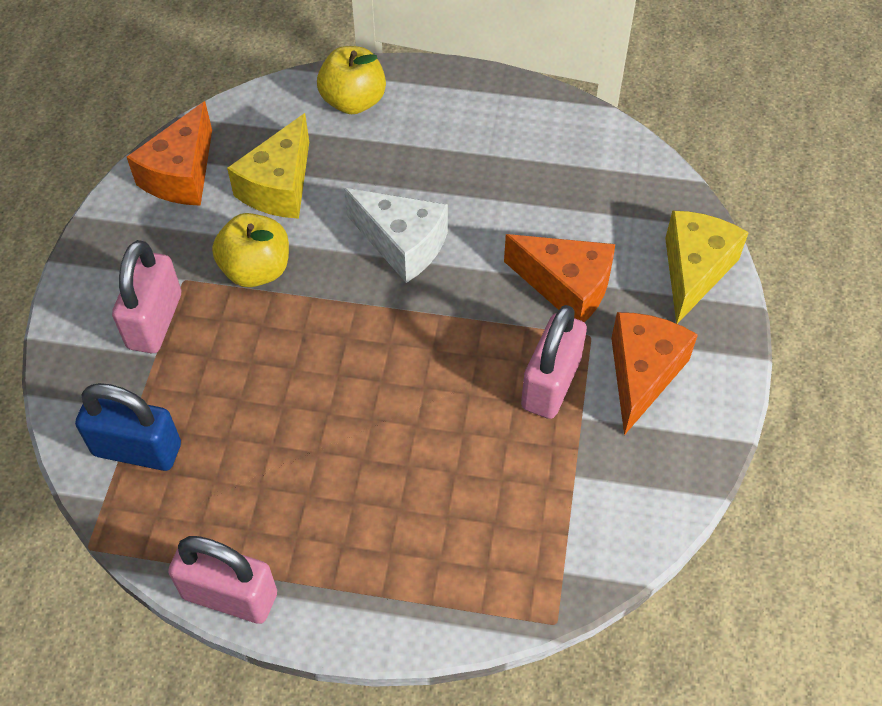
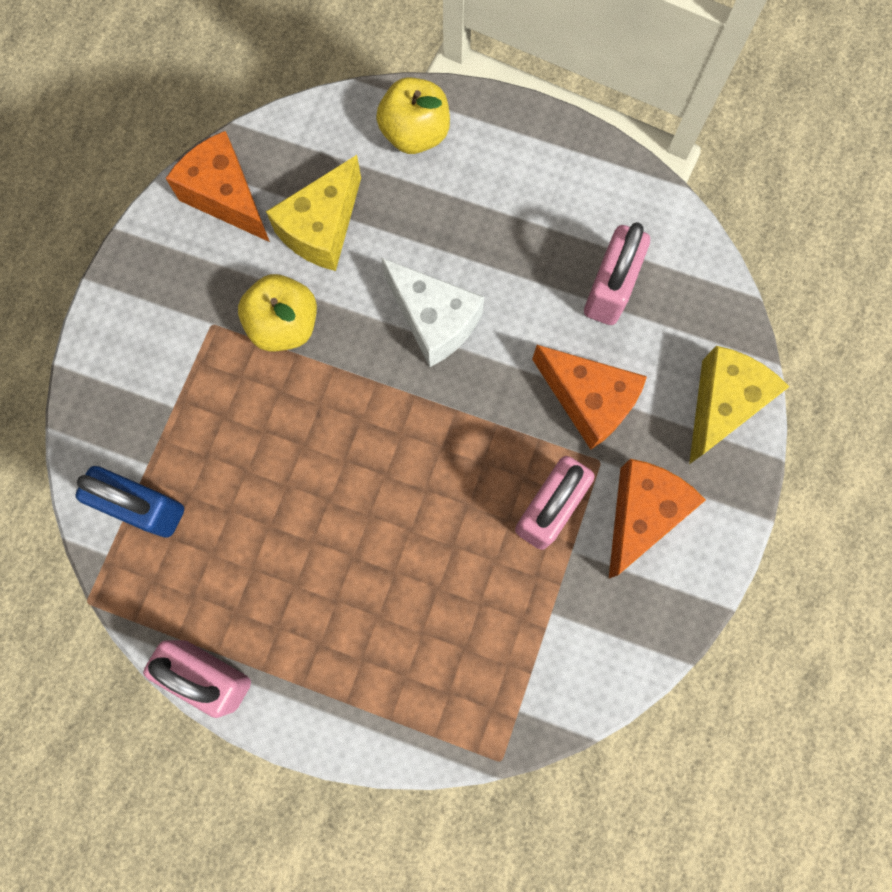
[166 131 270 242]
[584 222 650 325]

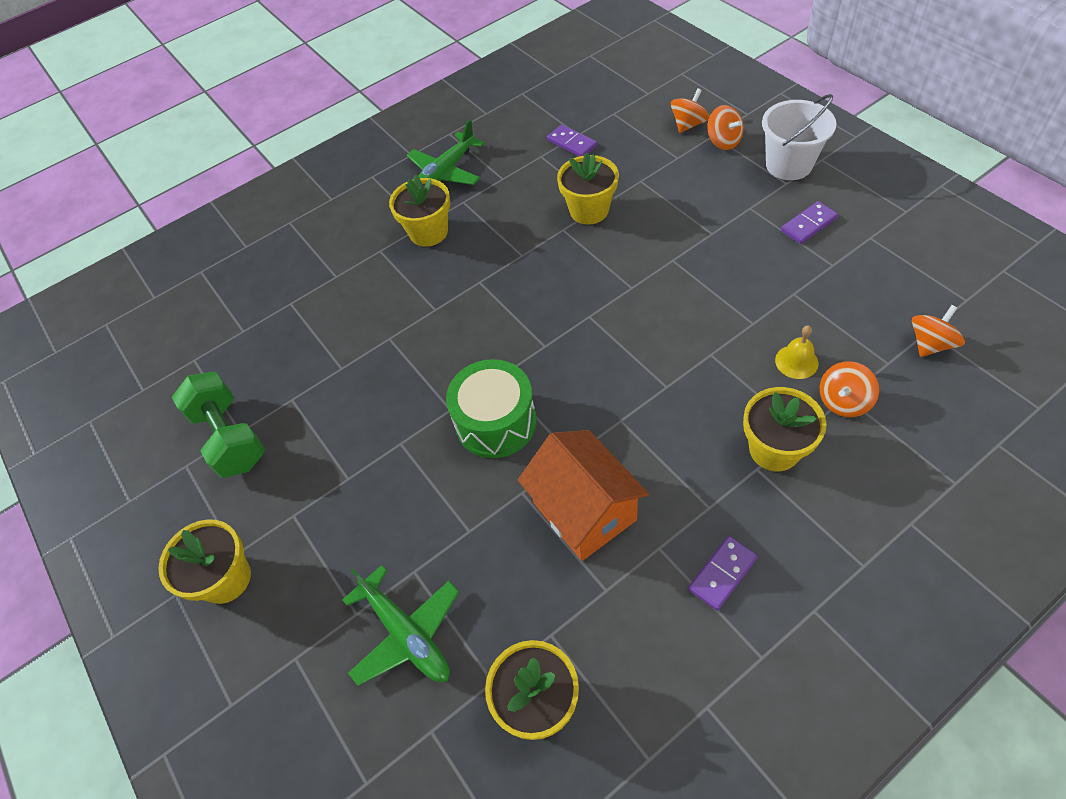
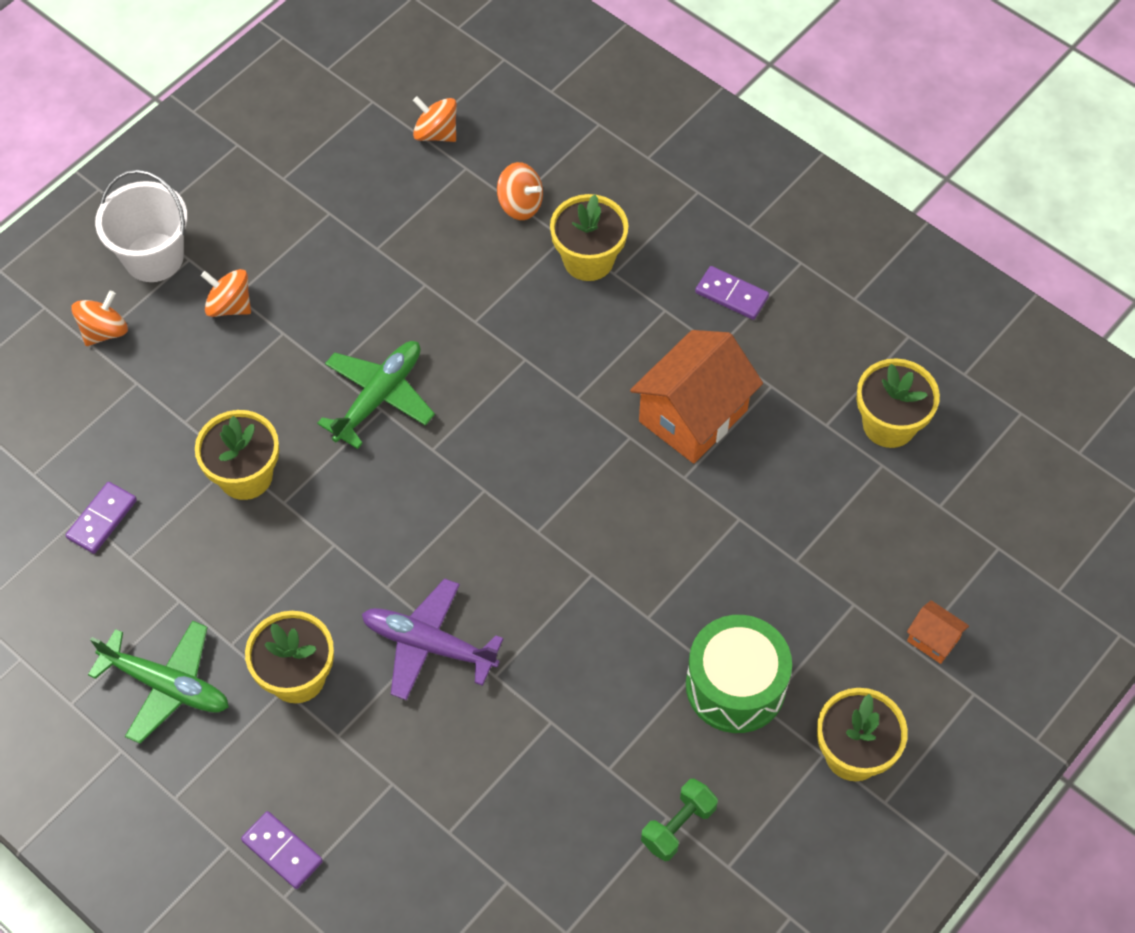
[201 269 251 317]
[241 811 323 889]
[775 325 819 379] (first image)
[686 615 792 733]
[641 779 718 861]
[317 341 435 449]
[362 578 504 700]
[907 600 969 664]

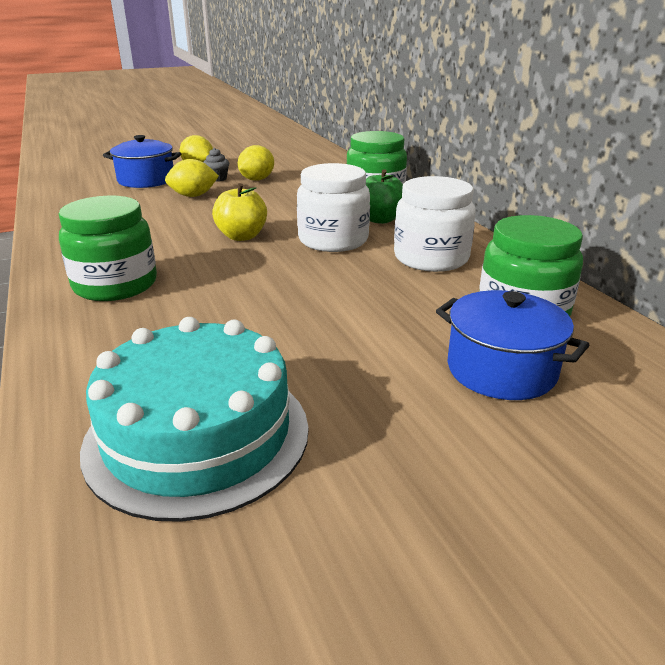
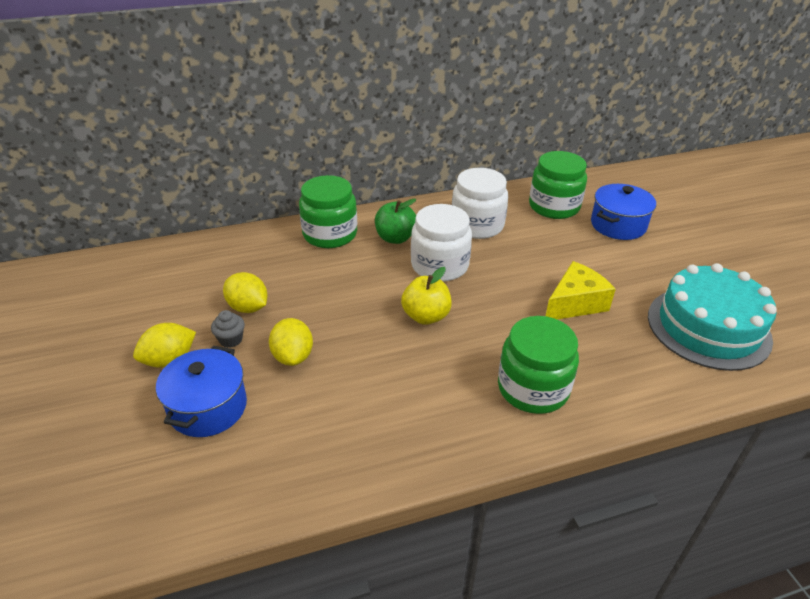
[546 261 616 319]

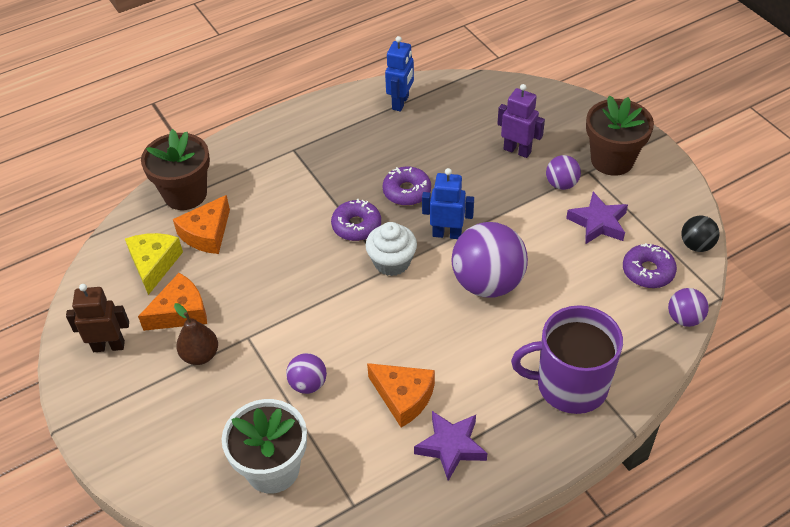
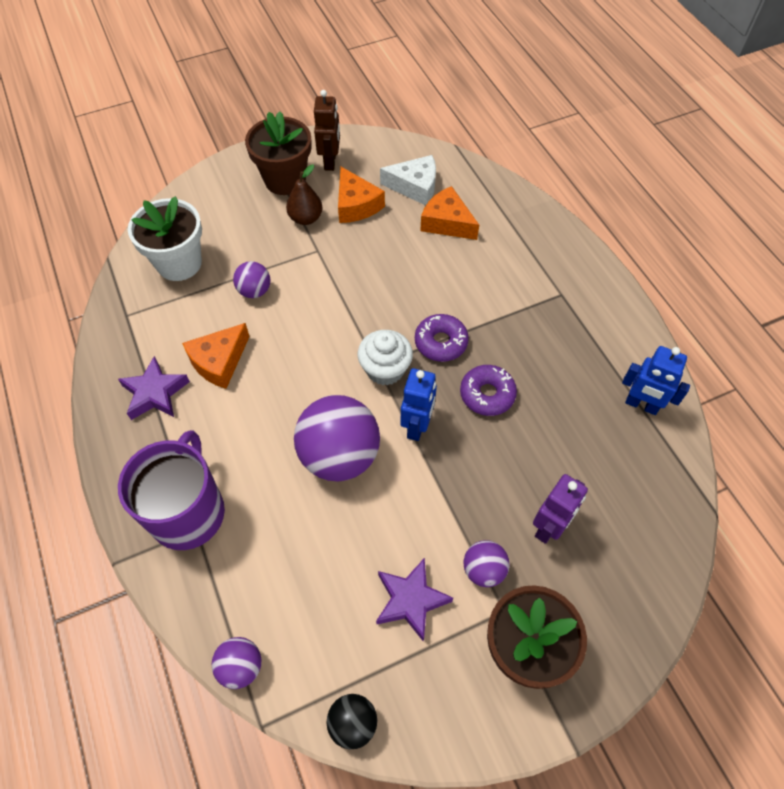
[245 111 312 195]
[380 155 436 205]
[623 243 677 288] (first image)

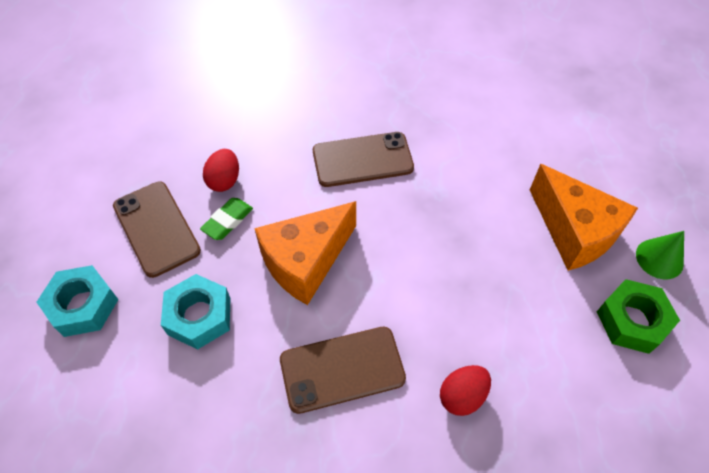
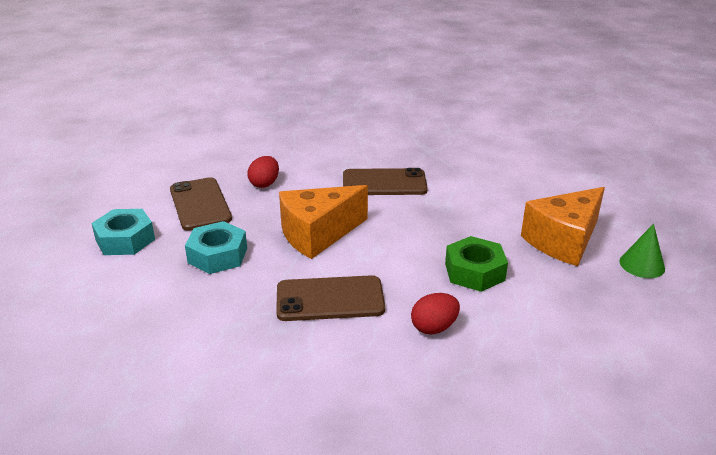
[521 187 605 266]
[200 198 253 240] (first image)
[445 236 508 292]

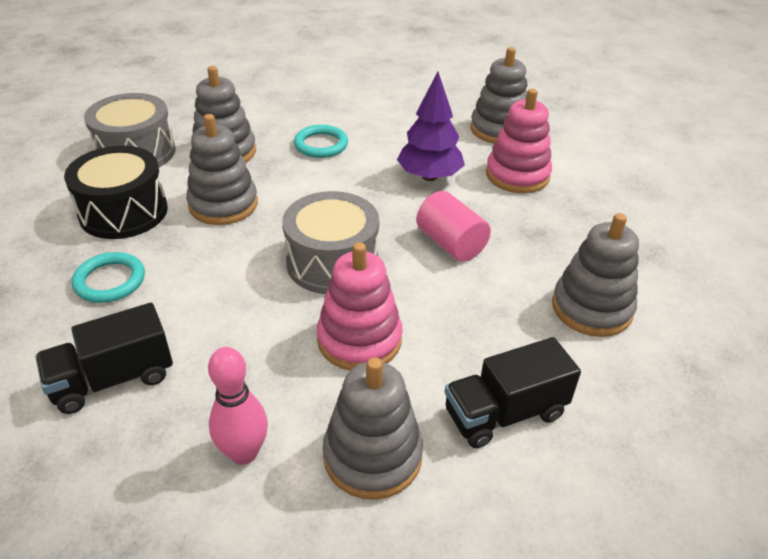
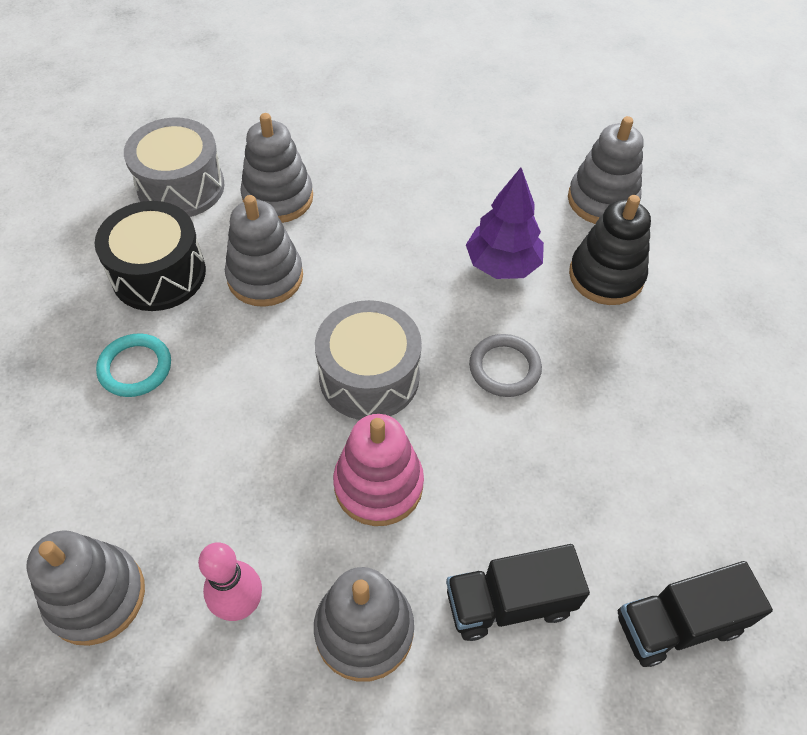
[569 195 651 305]
[294 125 348 158] (first image)
[469 334 542 397]
[26 530 145 646]
[618 561 773 667]

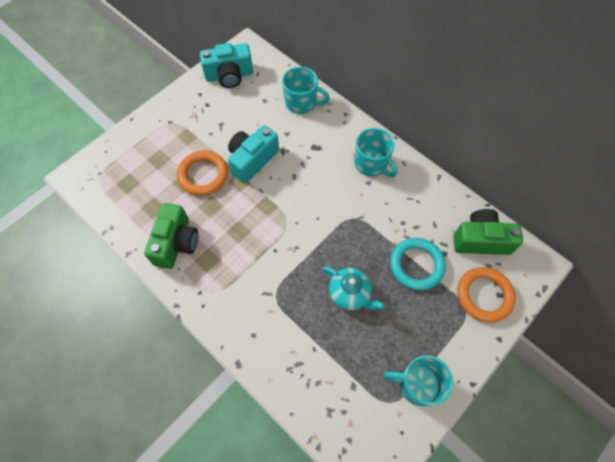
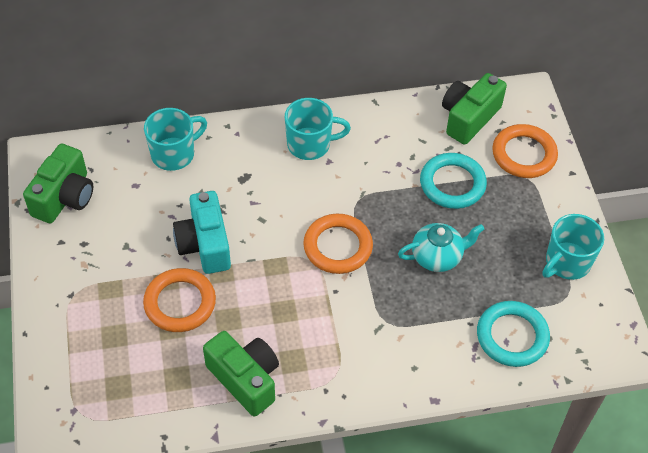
[23 144 93 224]
[303 214 373 274]
[477 301 550 367]

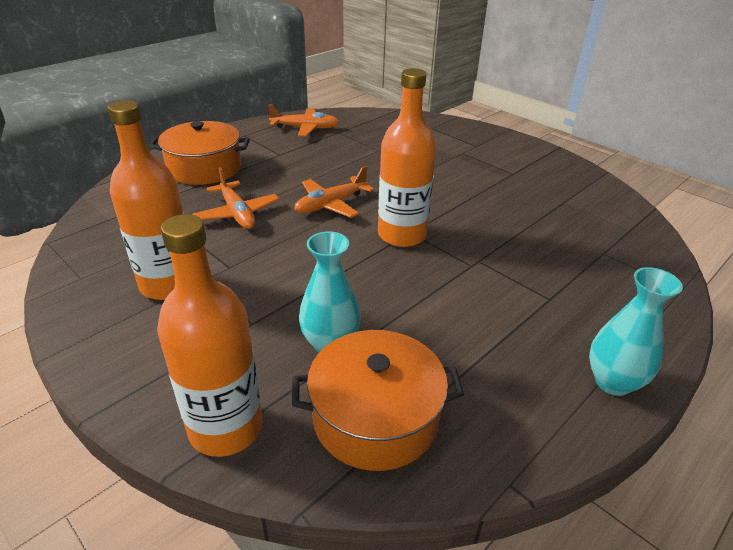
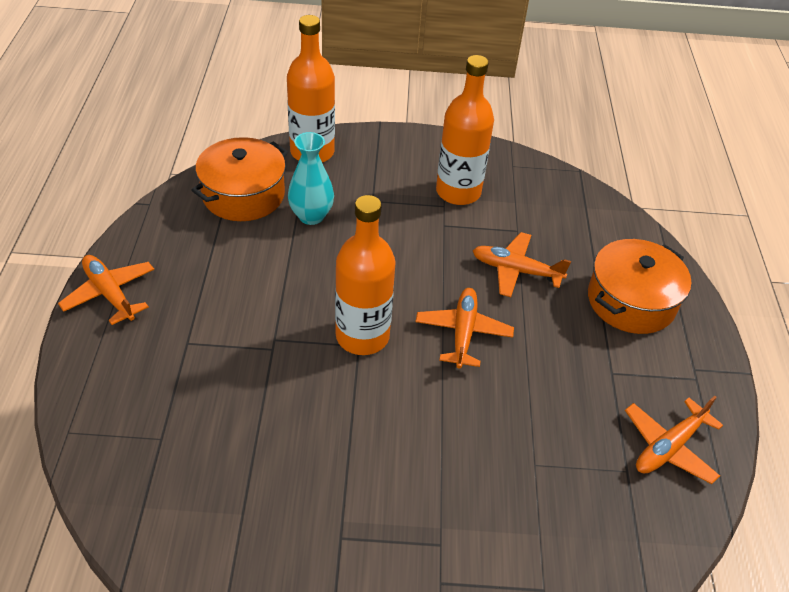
[58 255 154 325]

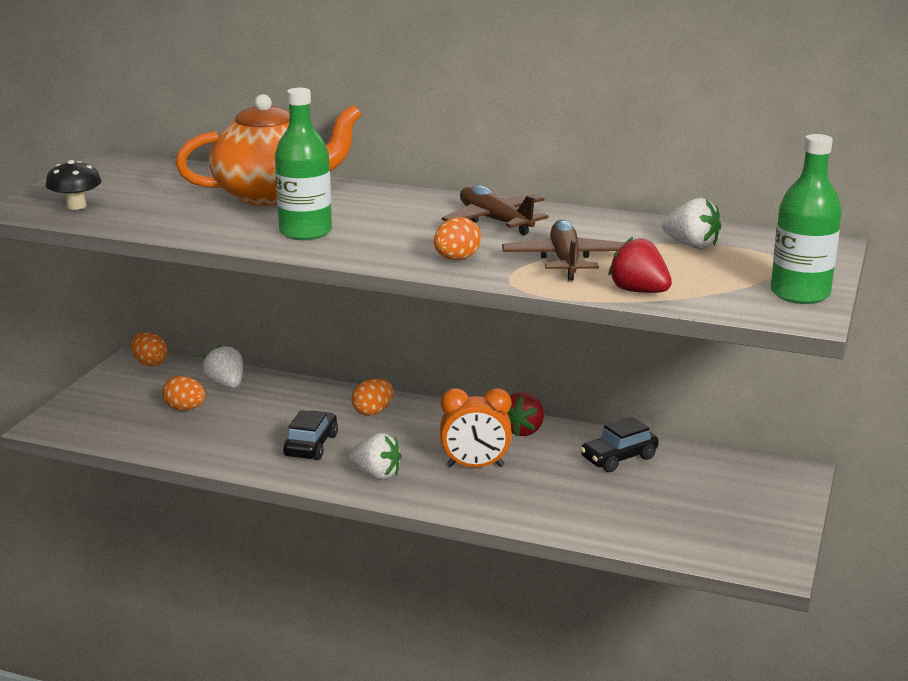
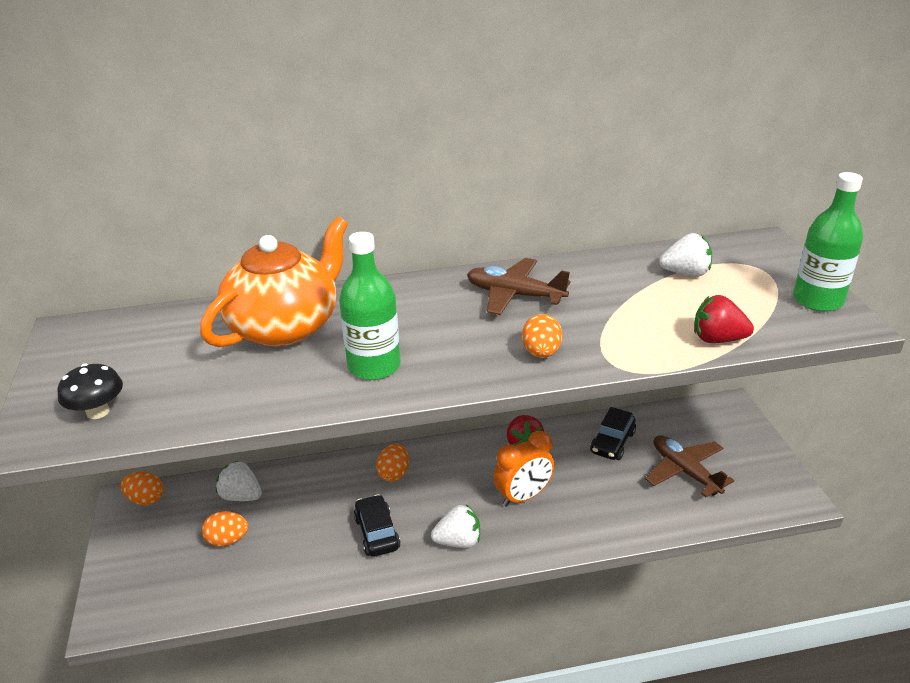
[645 435 734 497]

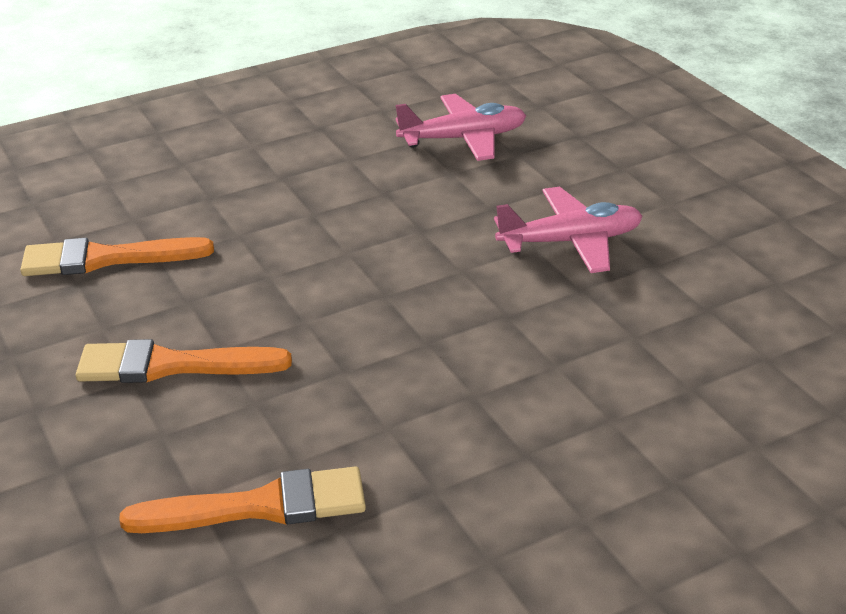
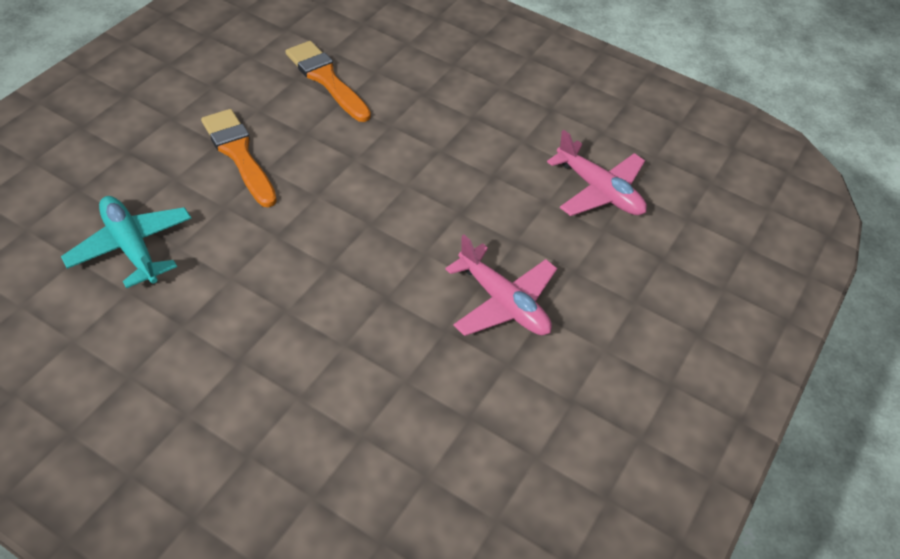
[61 196 191 288]

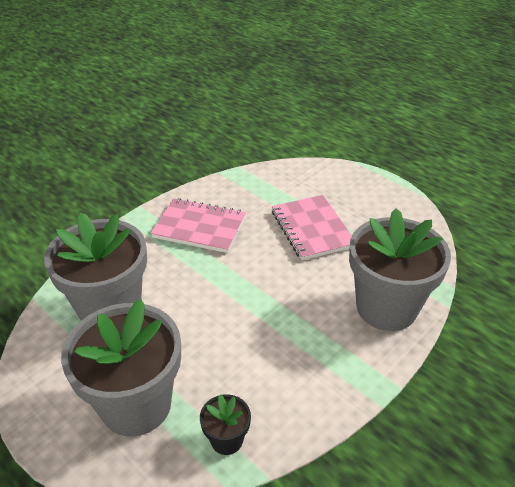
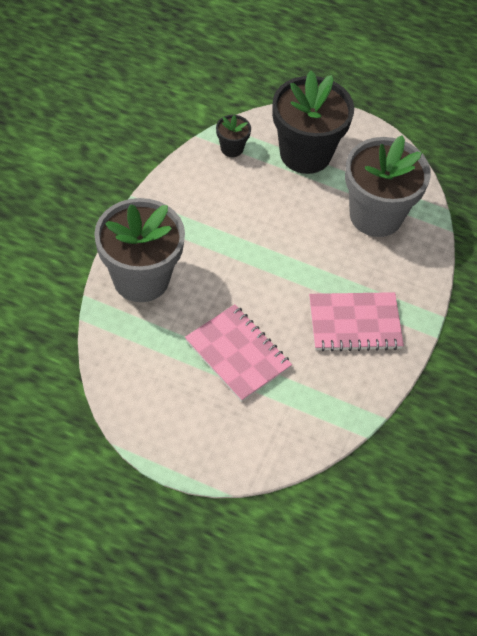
[272 71 354 174]

